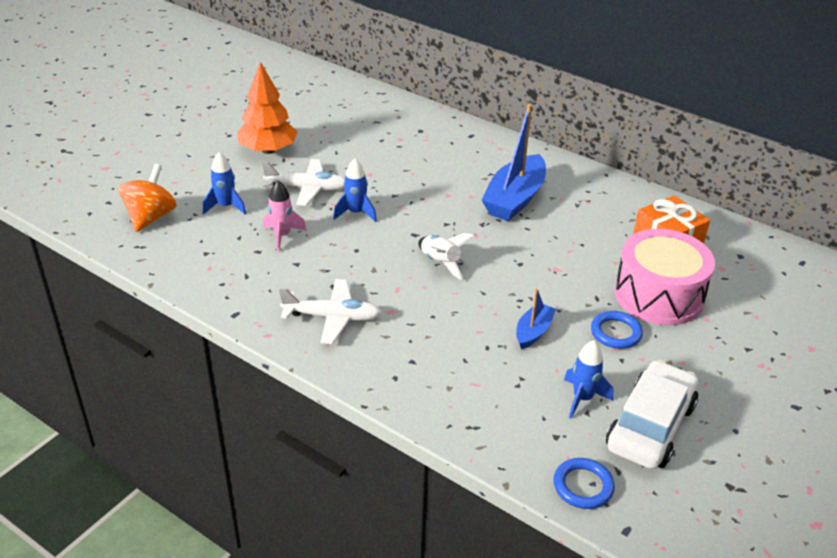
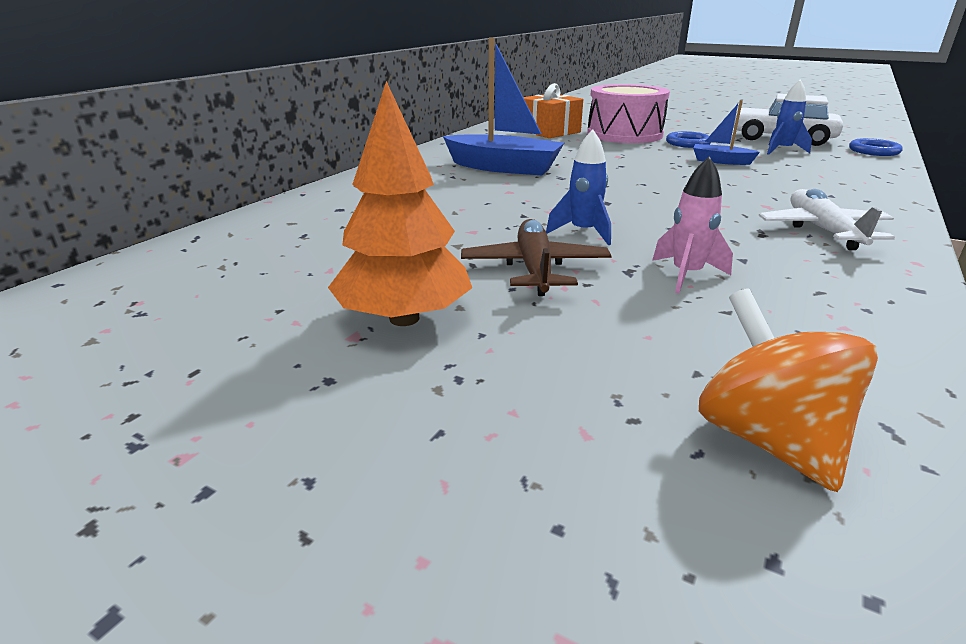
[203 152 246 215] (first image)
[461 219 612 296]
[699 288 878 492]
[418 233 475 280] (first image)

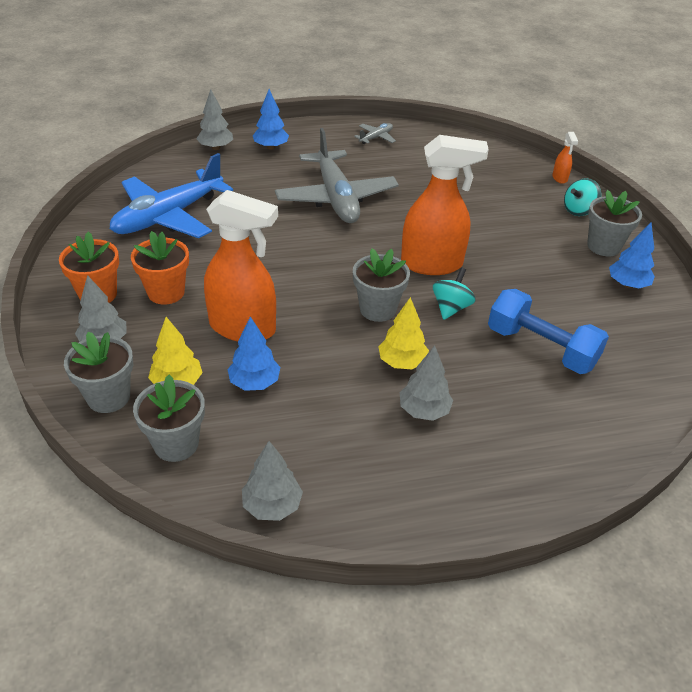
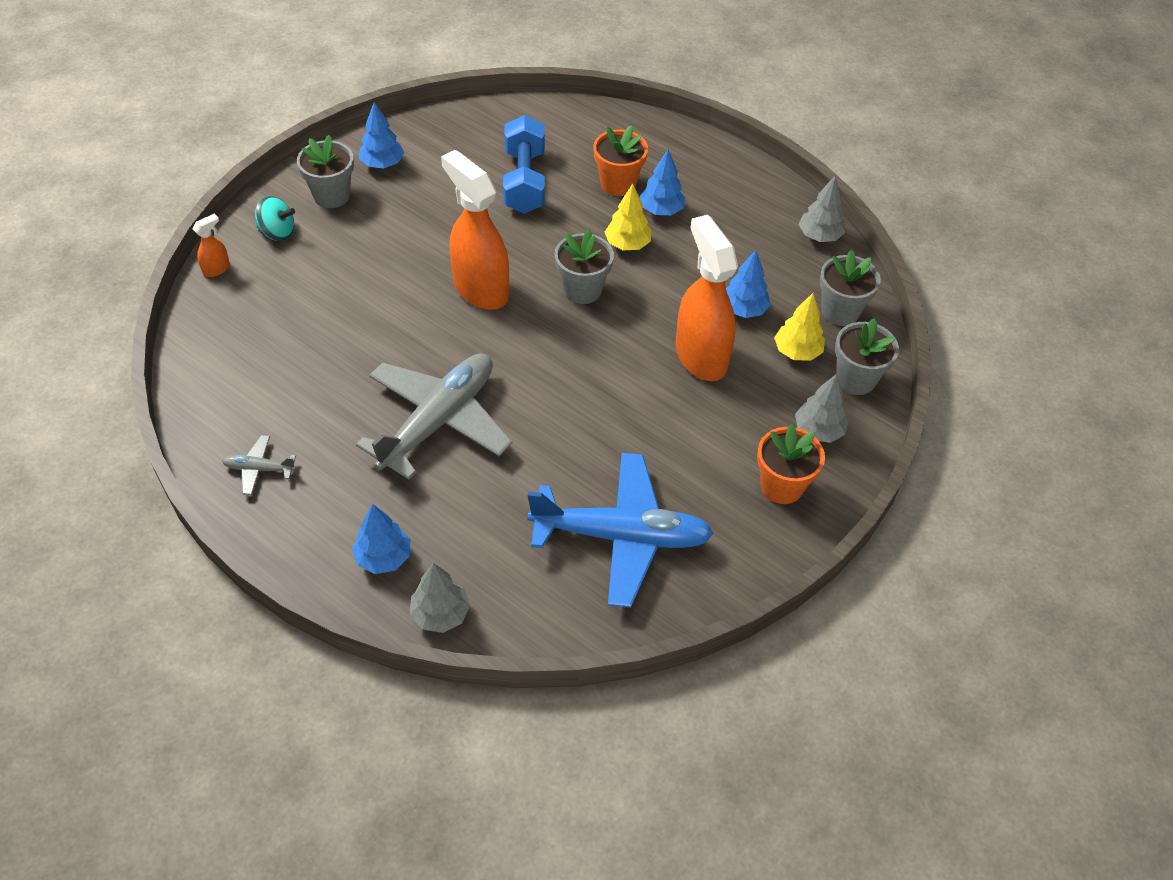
[593 125 648 196]
[433 267 476 320] (first image)
[639 149 686 215]

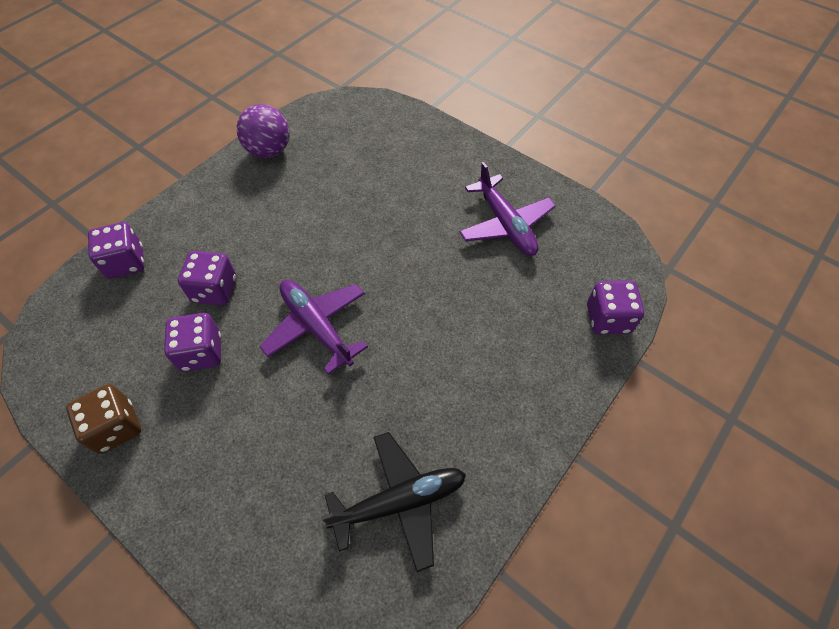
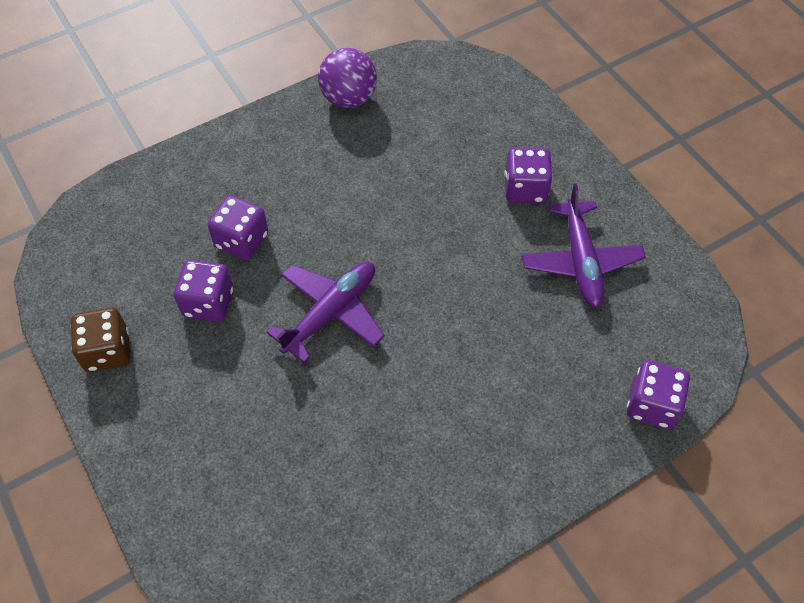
[504 148 553 203]
[267 262 385 363]
[321 432 466 572] (first image)

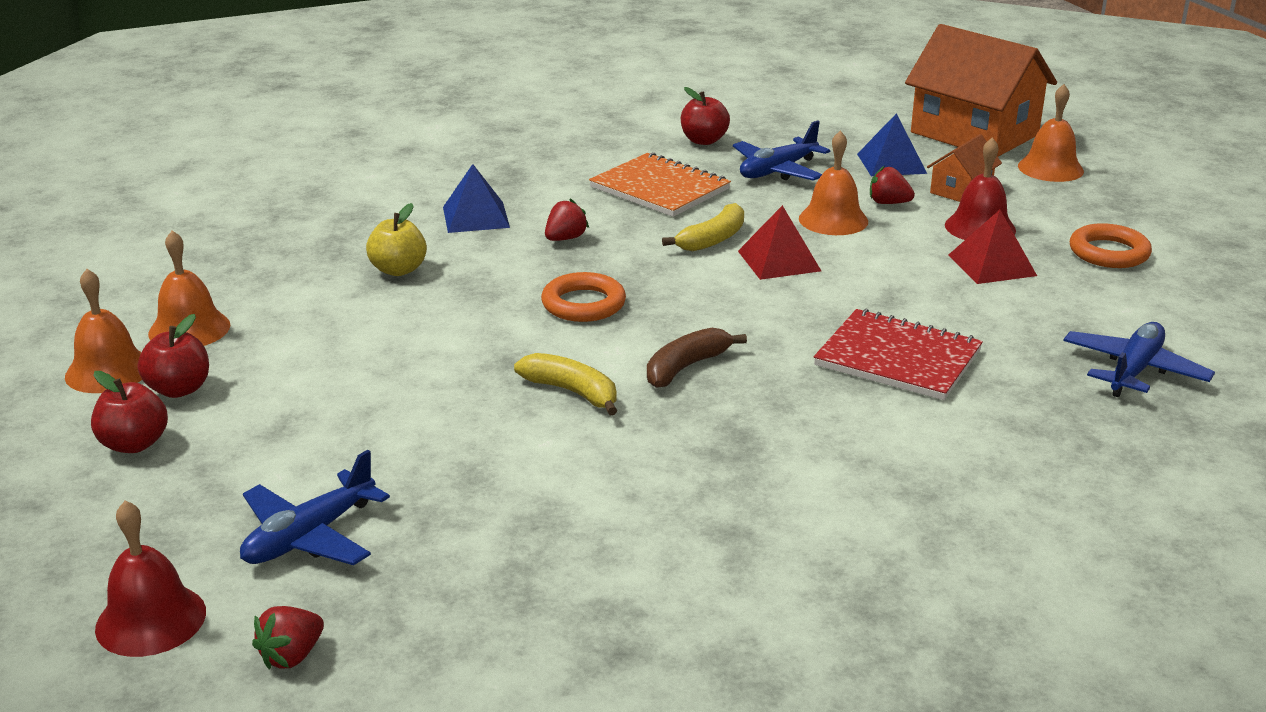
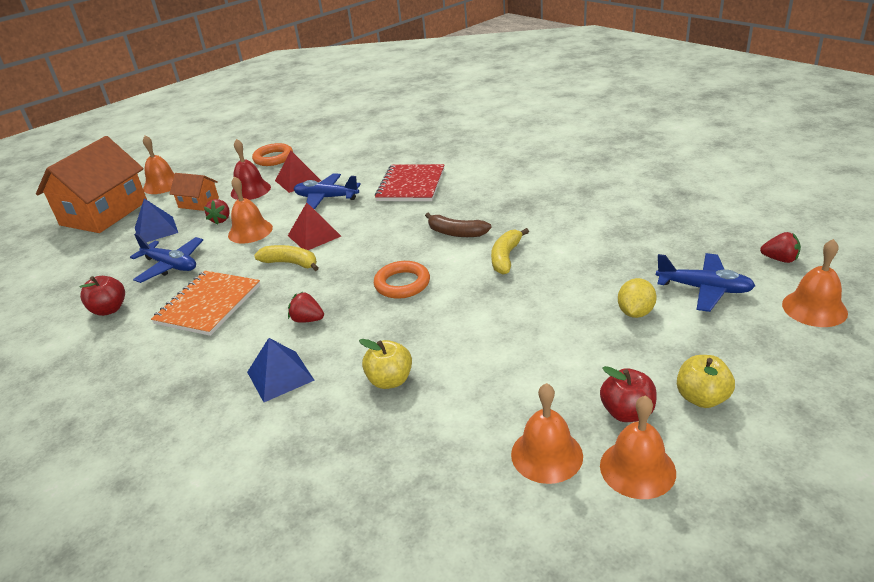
[294 174 361 210]
[677 355 735 408]
[782 239 848 327]
[618 278 657 318]

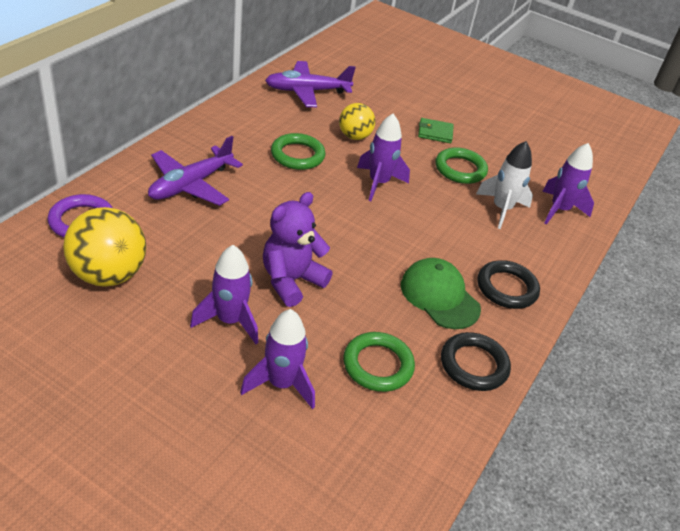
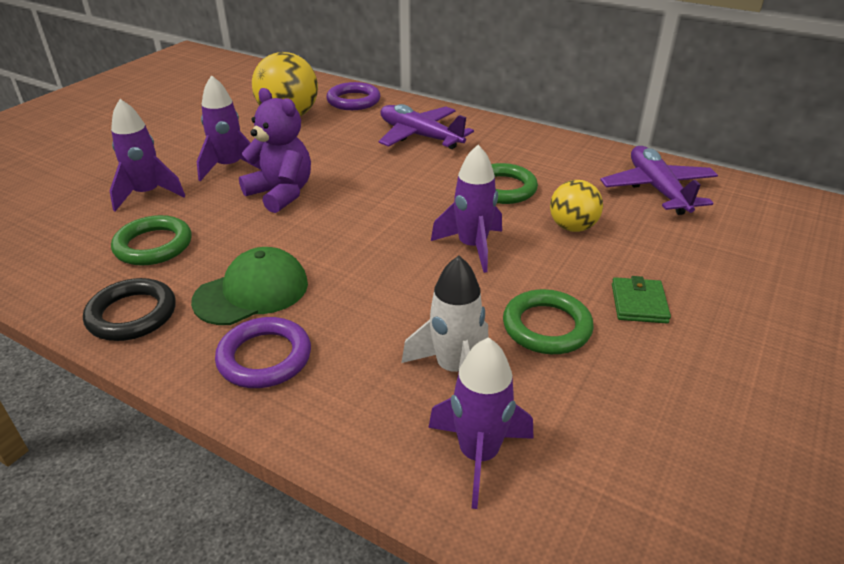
[215 317 311 388]

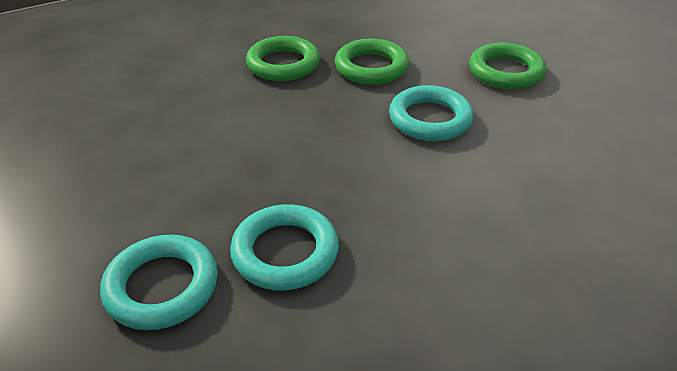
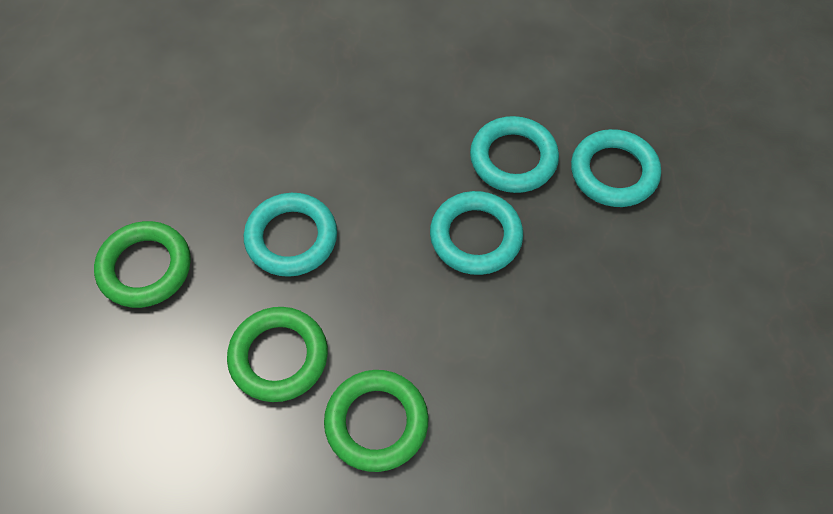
[430 191 523 275]

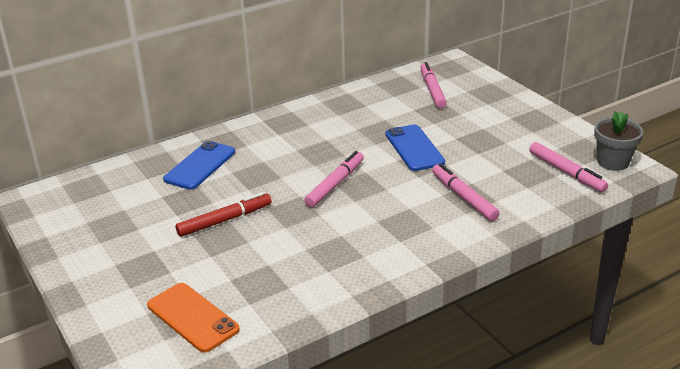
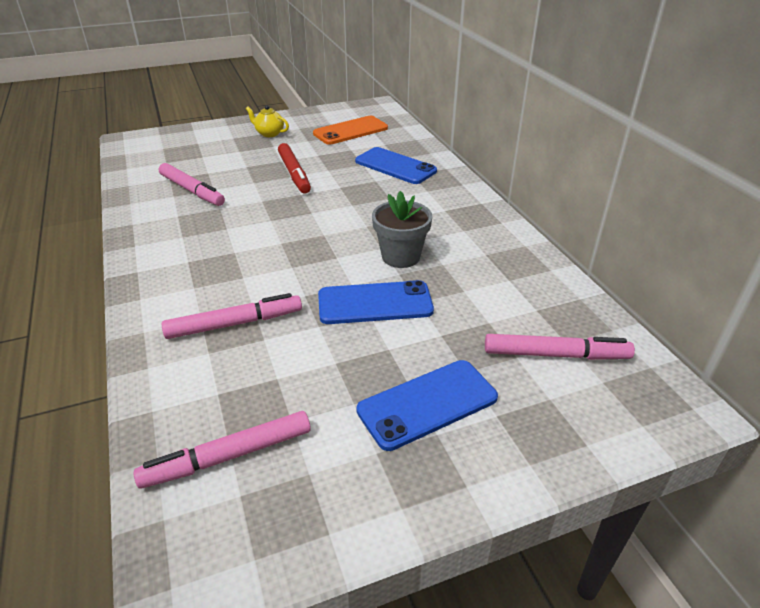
[372 191 432 268]
[159 163 225 206]
[313 116 388 145]
[246 105 289 137]
[356 360 498 451]

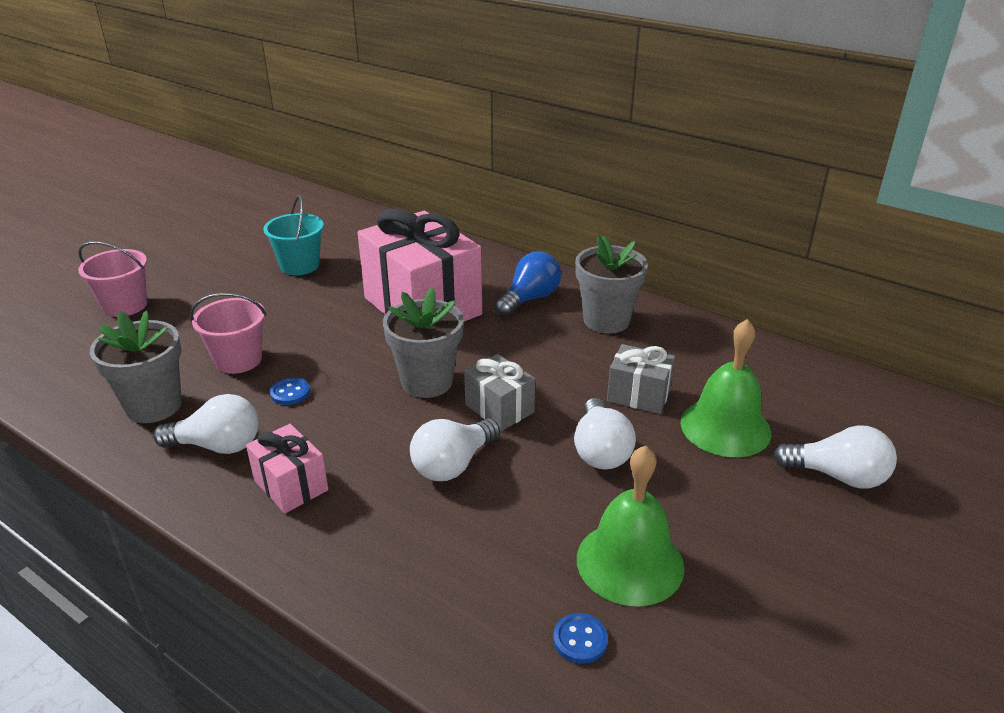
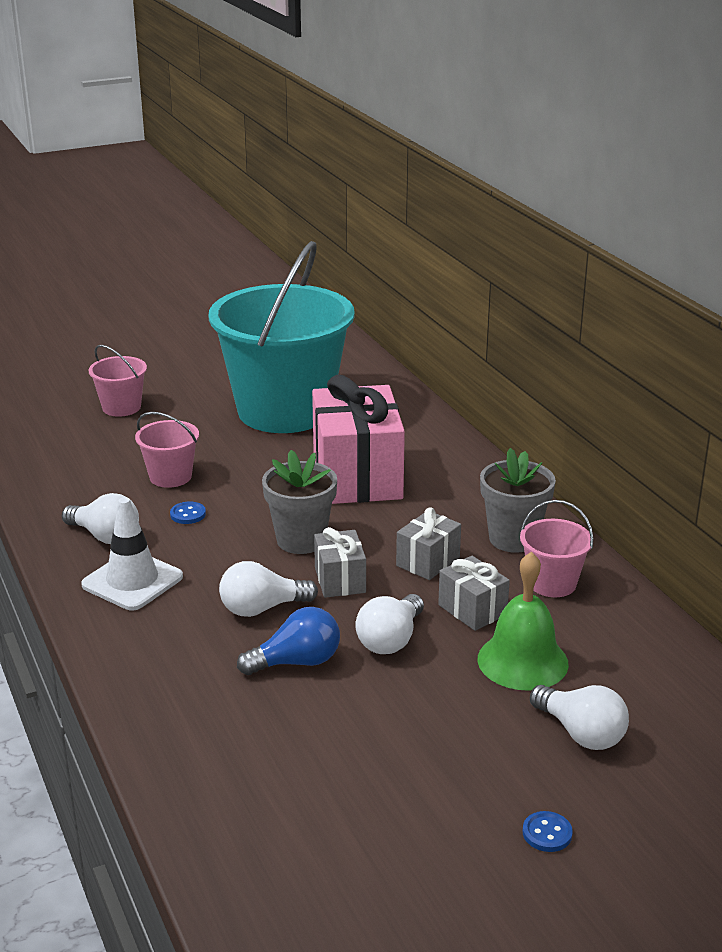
[208 241 355 433]
[237 607 340 675]
[90 311 182 423] (first image)
[81 497 183 610]
[577 445 685 607] (first image)
[523 811 573 852]
[520 500 593 597]
[396 507 461 580]

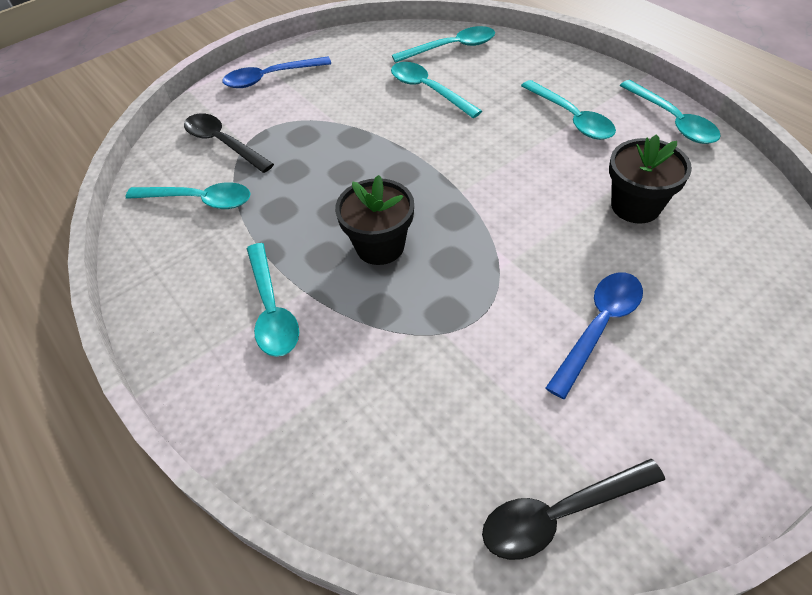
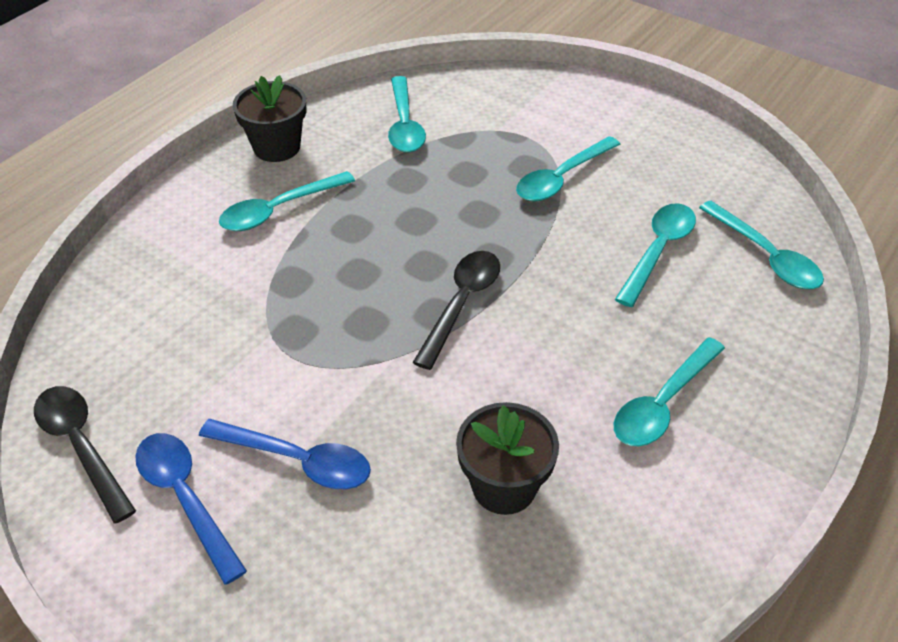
[135 433 247 585]
[516 136 621 202]
[412 251 500 370]
[233 75 306 162]

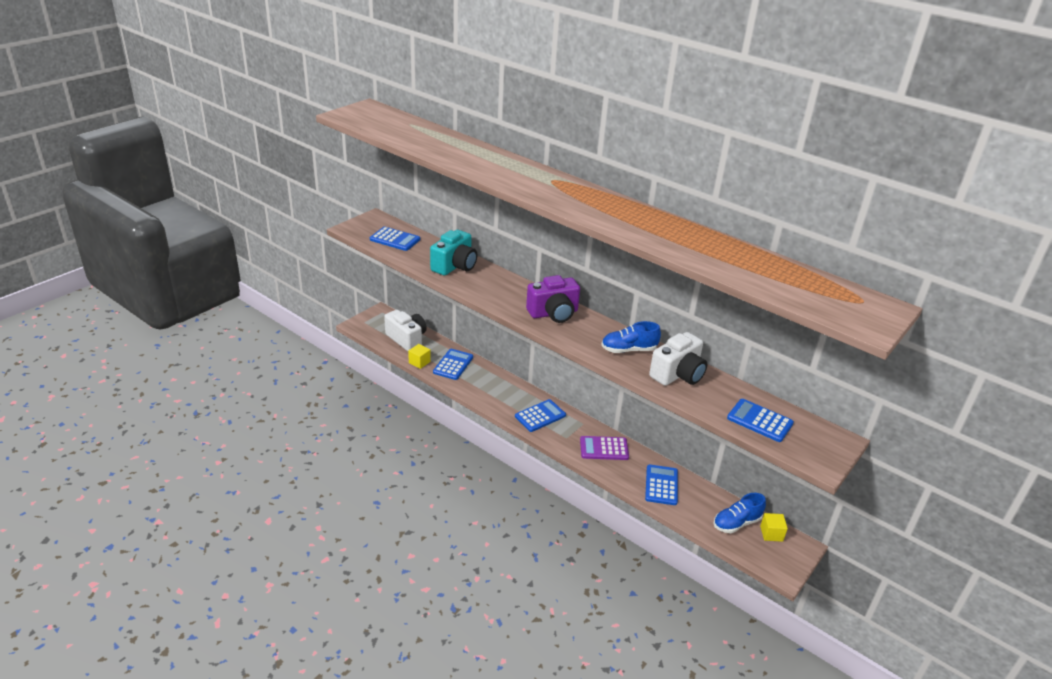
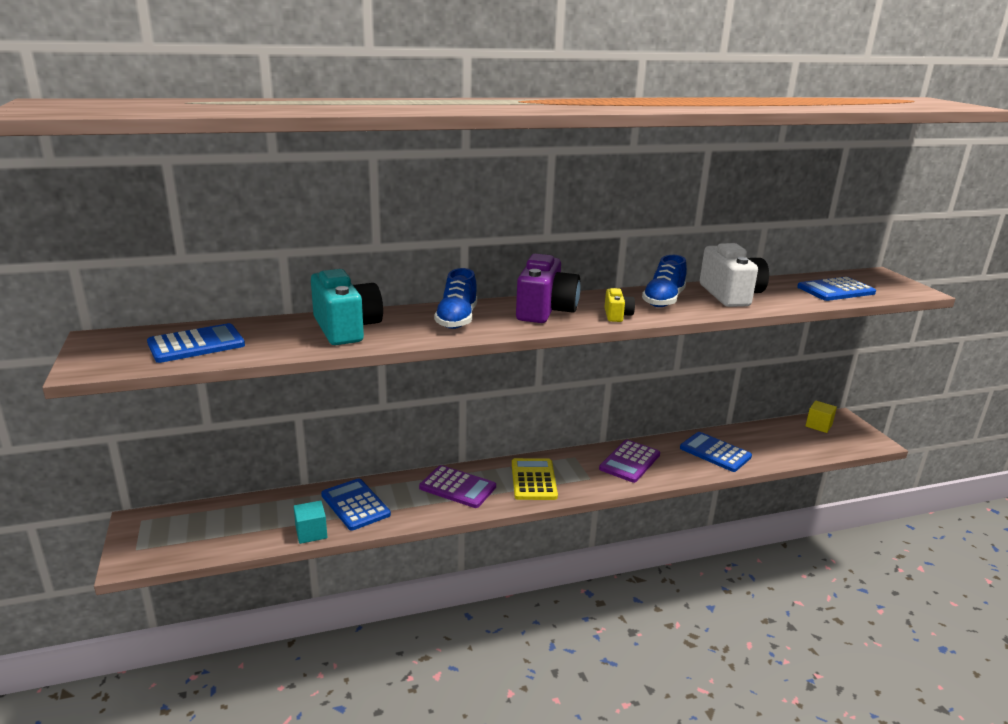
[384 310 427 351] (first image)
[294 501 327 544]
[512 458 558 500]
[434 268 477 329]
[605 288 635 322]
[419 465 496 508]

